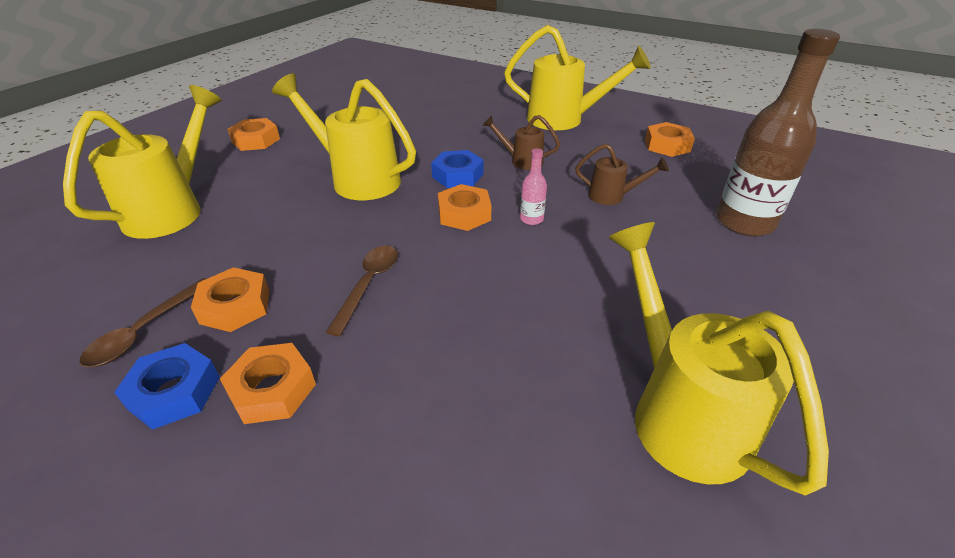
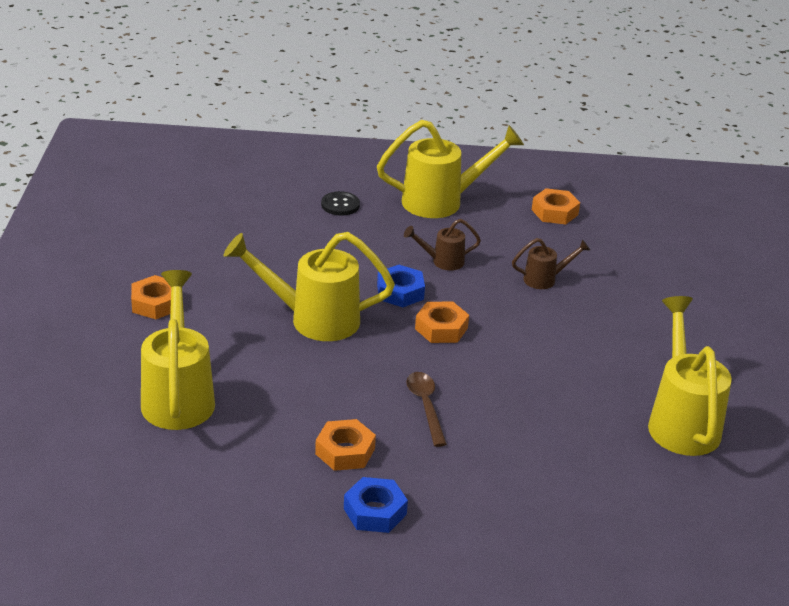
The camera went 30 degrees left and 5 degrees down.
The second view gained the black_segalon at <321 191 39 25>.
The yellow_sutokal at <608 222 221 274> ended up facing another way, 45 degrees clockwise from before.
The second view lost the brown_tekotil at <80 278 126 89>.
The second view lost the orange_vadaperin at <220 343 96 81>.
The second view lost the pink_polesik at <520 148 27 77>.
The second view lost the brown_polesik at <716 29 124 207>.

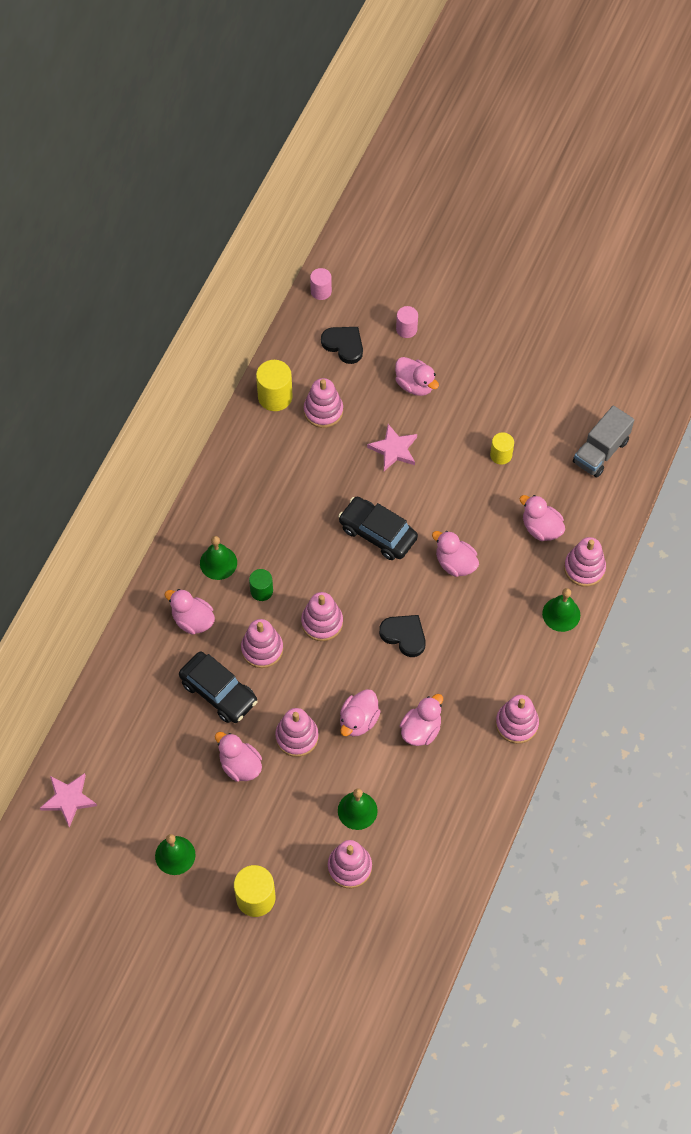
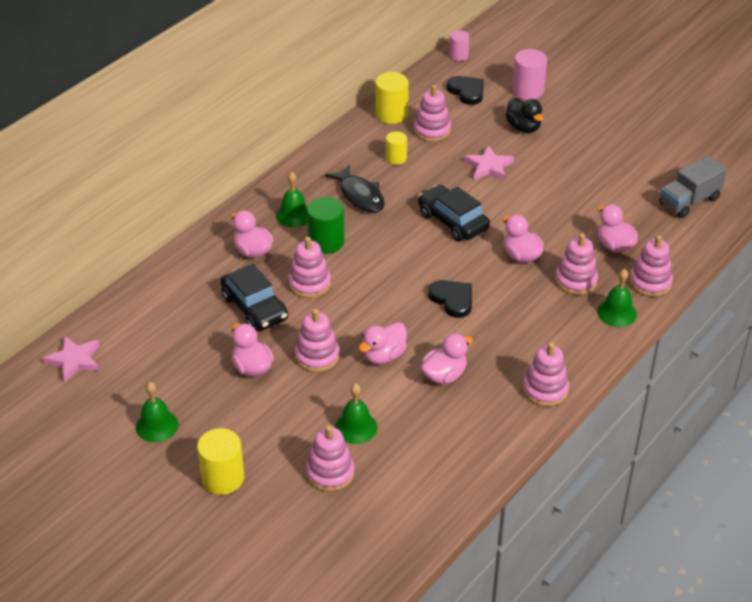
The camera went 15 degrees right and 20 degrees down.
The size of the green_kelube at <249 569 24 32> changed by a factor of 1.60.
The second view gained the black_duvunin at <325 165 60 48>.
The yellow_kelube ended up elsewhere, having gone from <490 432 24 33> to <386 131 21 34>.
What was the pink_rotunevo at <395 357 44 39> turned into the black_rotunevo at <505 97 39 36>.
The size of the pink_kelube at <396 306 22 32> changed by a factor of 1.60.
The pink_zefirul ended up elsewhere, having gone from <301 592 42 49> to <555 233 43 62>.

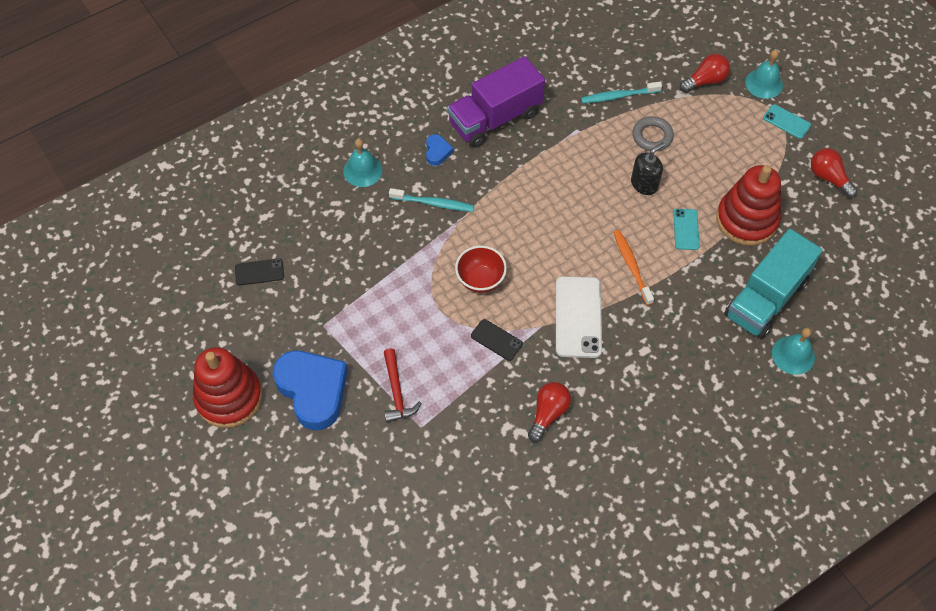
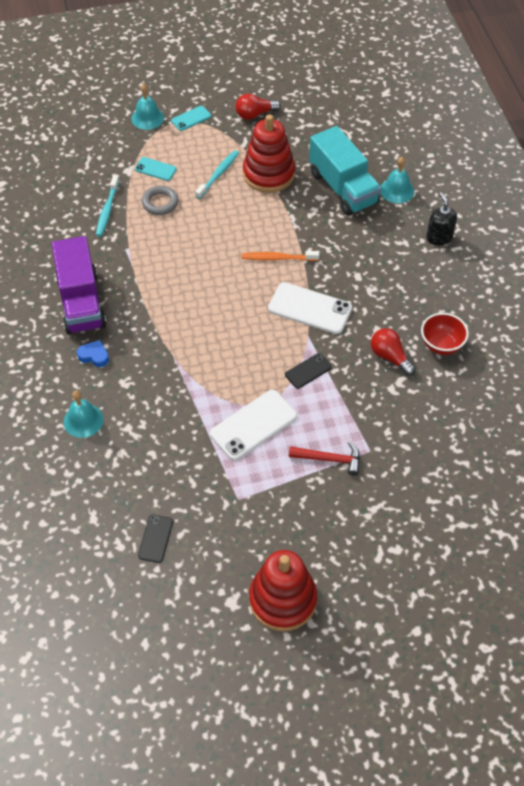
The camera went 70 degrees left and 5 degrees down.
The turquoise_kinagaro ended up elsewhere, having gone from <673 209 27 41> to <135 157 42 24>.
The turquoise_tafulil ended up elsewhere, having gone from <389 188 85 24> to <195 150 44 49>.
The second view gained the white_kinagaro at <210 390 87 71>.
The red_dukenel ended up elsewhere, having gone from <455 245 52 48> to <421 313 48 42>.
The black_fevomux ended up elsewhere, having gone from <631 142 34 53> to <426 192 31 53>.
The second view lost the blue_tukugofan at <273 351 75 79>.
The second view lost the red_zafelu at <680 54 50 39>.

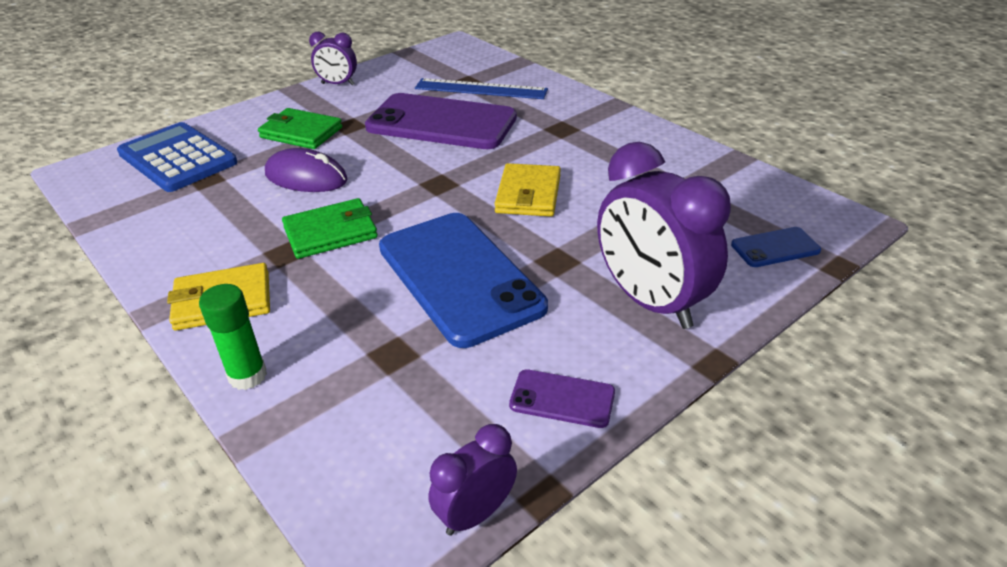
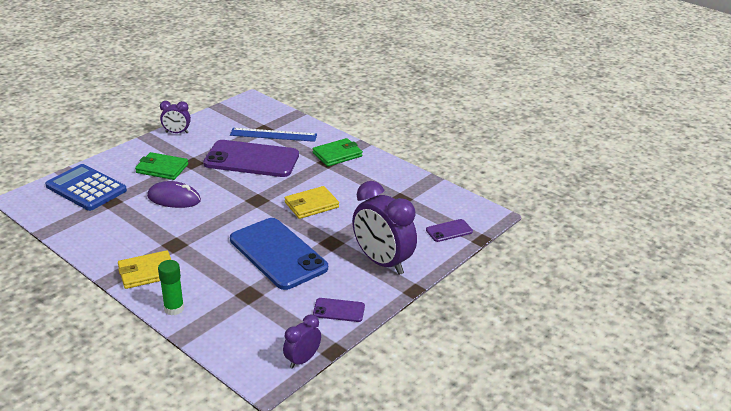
The camera went 10 degrees left and 5 degrees down.
The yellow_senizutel at <494 163 67 54> ended up facing another way, 60 degrees clockwise from before.
The green_senizutel ended up elsewhere, having gone from <282 198 96 61> to <313 138 50 28>.
What was the blue_kinagaro at <731 227 90 40> turned into the purple_kinagaro at <426 219 47 23>.

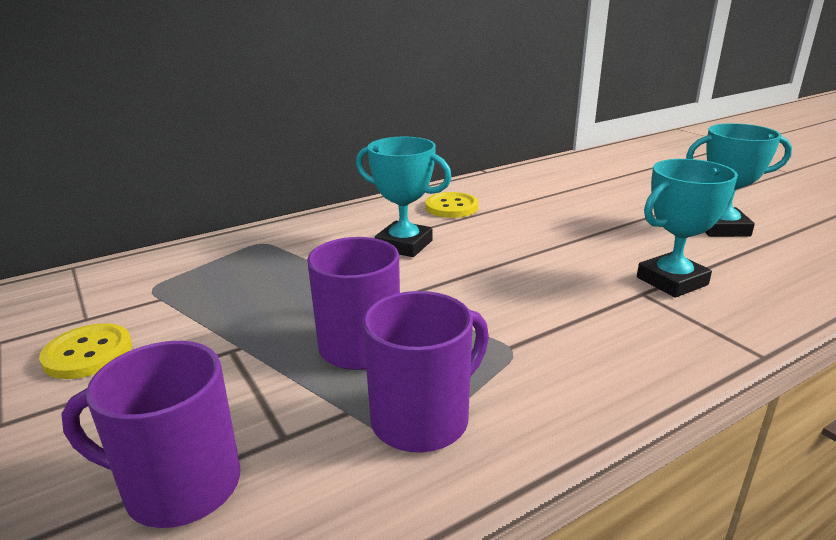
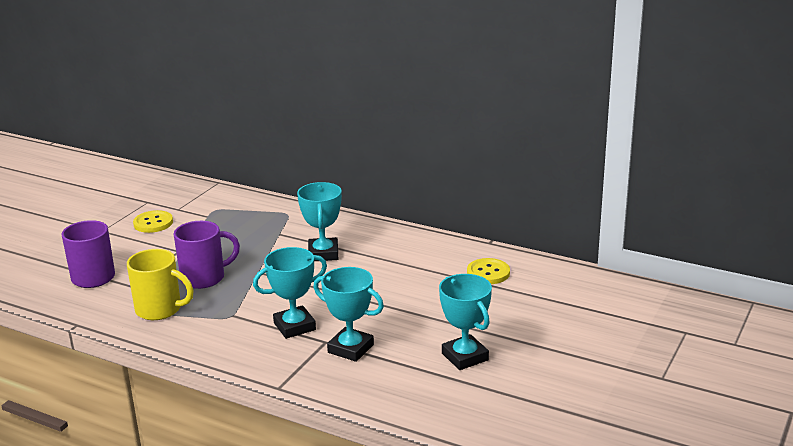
The camera went 60 degrees right and 0 degrees up.
What was the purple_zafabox at <362 291 127 162> turned into the yellow_zafabox at <127 249 67 71>.
The second view gained the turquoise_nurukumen at <253 247 74 92>.
The yellow_segalon ended up elsewhere, having gone from <425 192 54 26> to <467 258 43 26>.

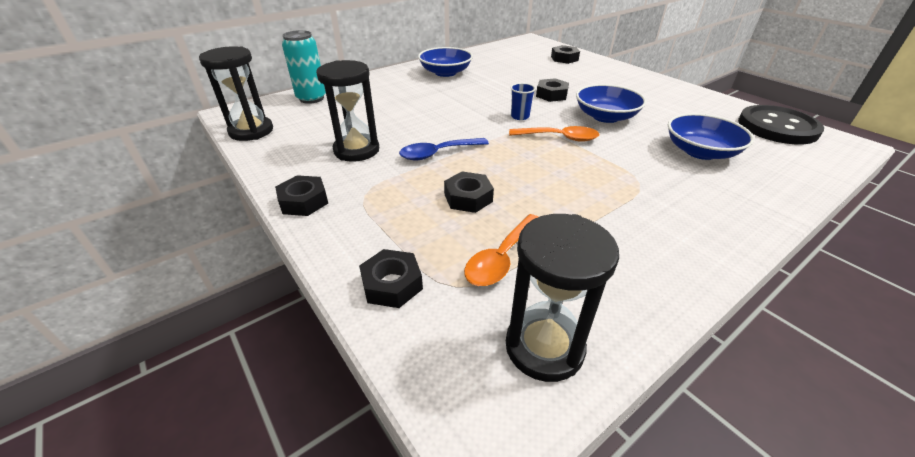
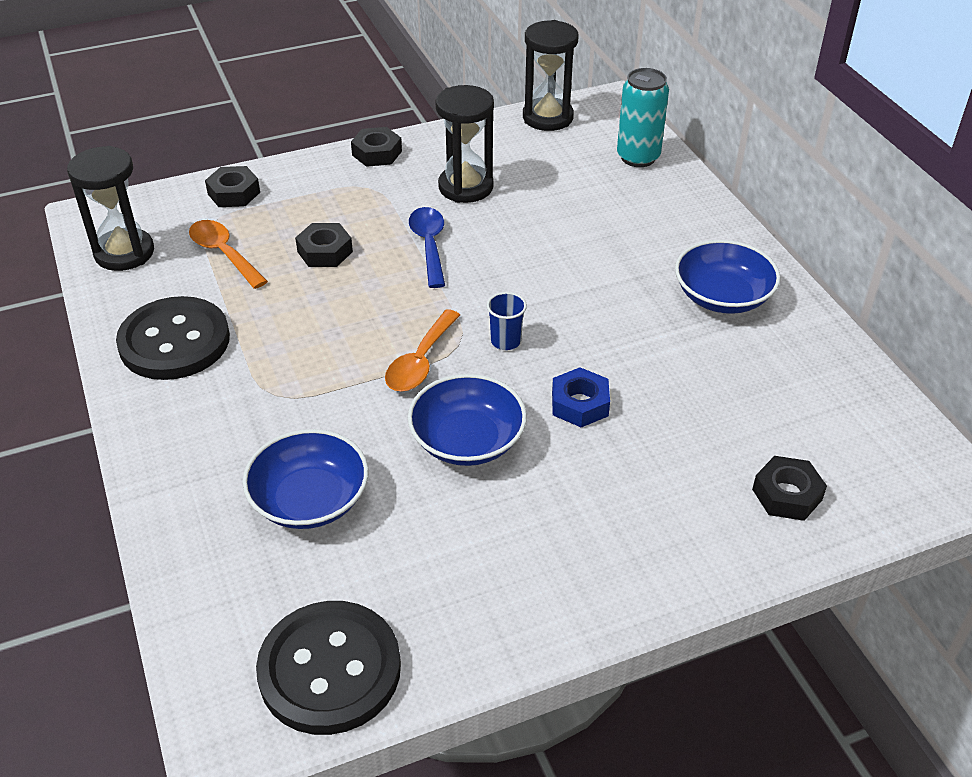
The camera went 105 degrees right and 5 degrees up.
The second view gained the black_segalon at <116 296 114 84>.
What was the black_vadaperin at <536 78 33 24> turned into the blue_vadaperin at <552 367 58 61>.

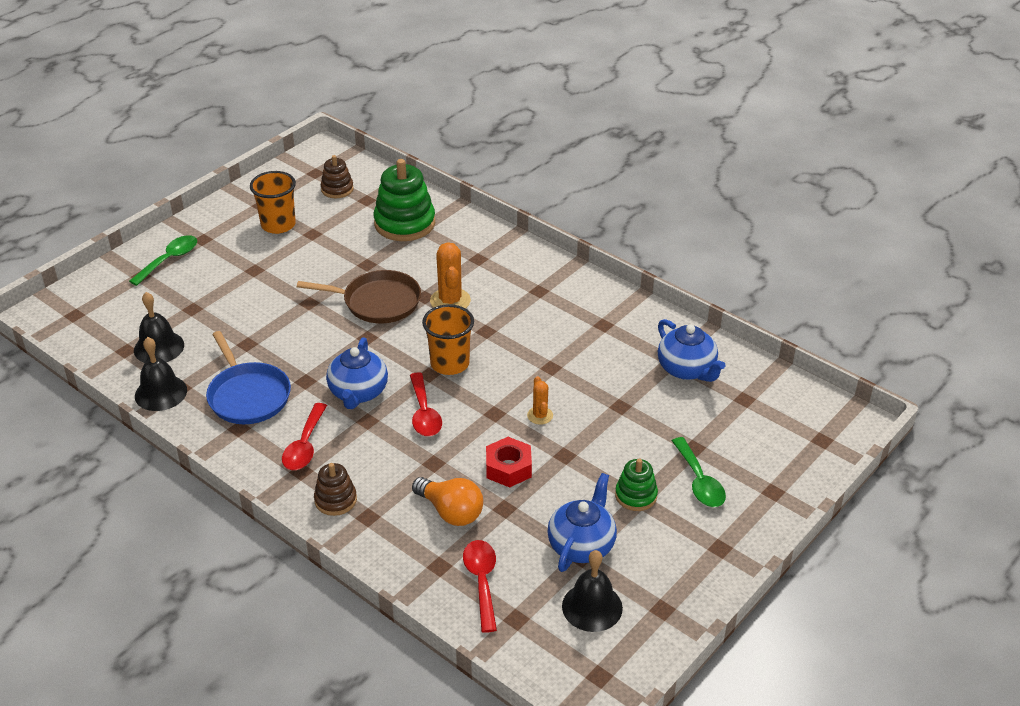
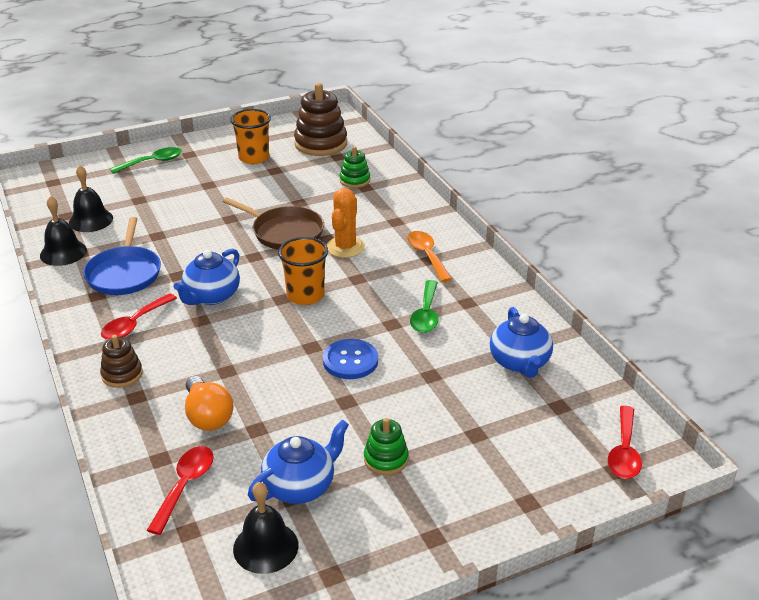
The camera went 25 degrees right and 5 degrees down.
The size of the brown_zefirul at <321 155 33 43> changed by a factor of 1.83.
Where the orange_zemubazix stood at <527 376 26 49>, the blue_segalon came to stand at <323 339 55 40>.
The size of the green_zefirul at <373 159 62 82> changed by a factor of 0.55.
The second view gained the orange_tekotil at <407 231 45 51>.
The green_tekotil ended up elsewhere, having gone from <672 437 54 70> to <410 280 28 53>.
The red_tekotil ended up elsewhere, having gone from <410 372 32 64> to <608 406 34 73>.
The second view lost the red_vadaperin at <486 437 46 51>.

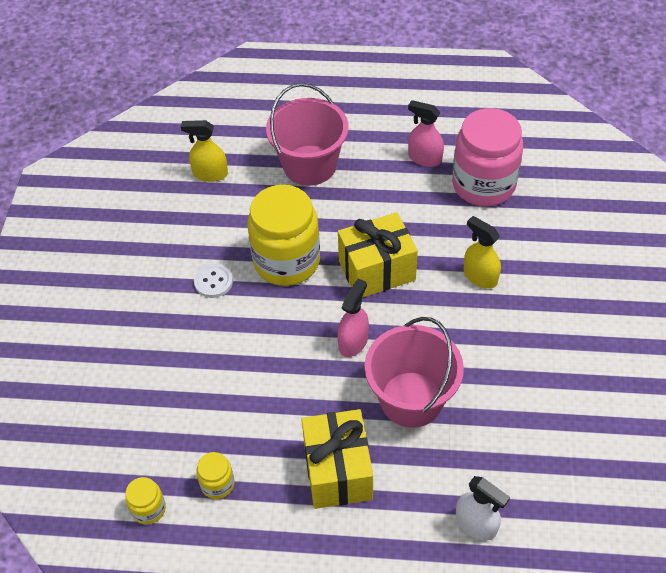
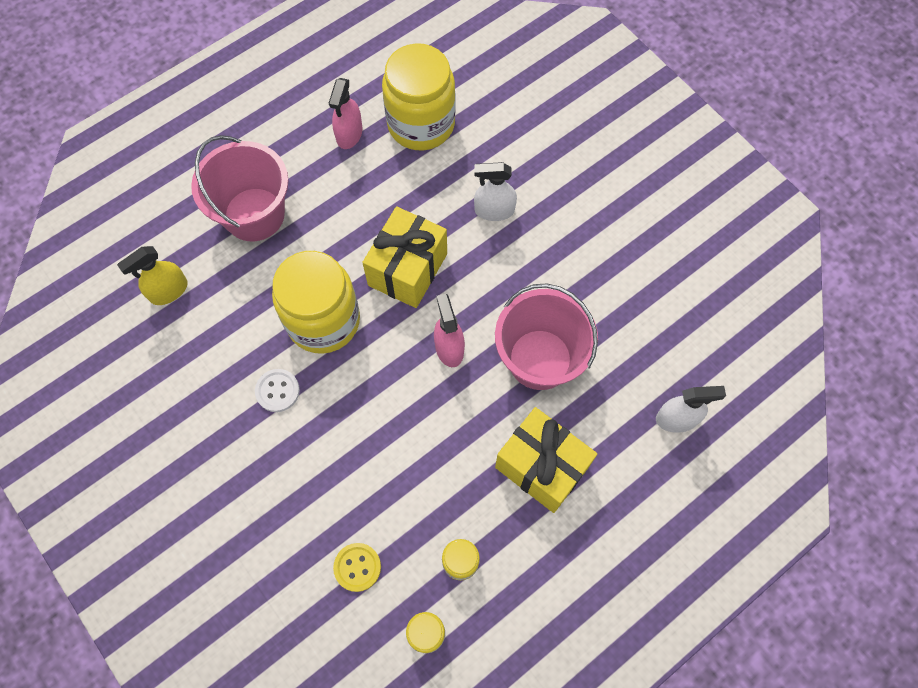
The camera went 45 degrees left and 15 degrees up.
The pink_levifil at <408 100 36 67> ended up facing another way, 60 degrees counterclockwise from before.
The second view gained the yellow_segalon at <333 543 48 49>.
What was the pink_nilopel at <452 108 71 98> turned into the yellow_nilopel at <382 43 74 107>.
What was the yellow_levifil at <463 216 38 73> turned into the white_levifil at <474 162 43 59>.

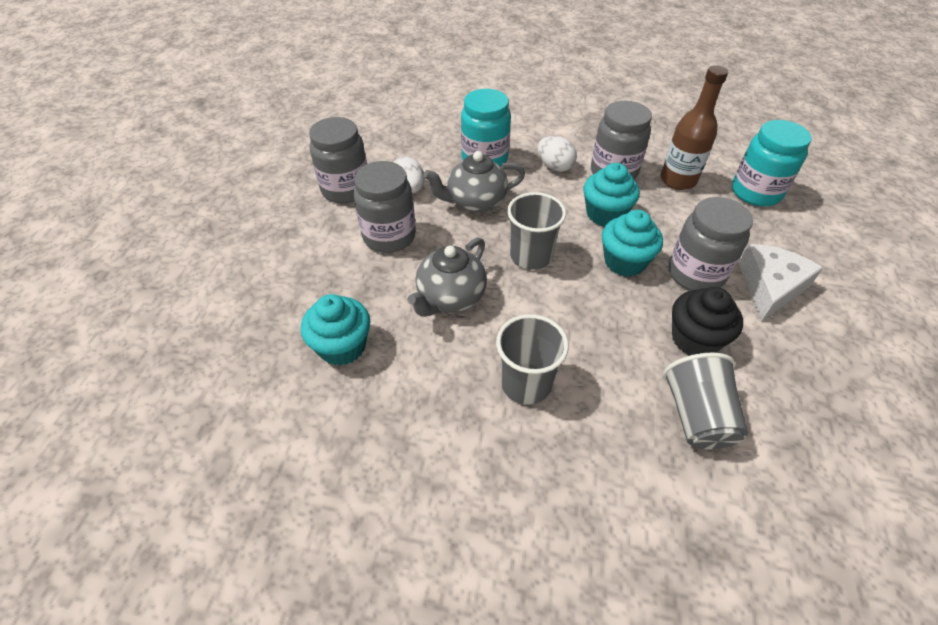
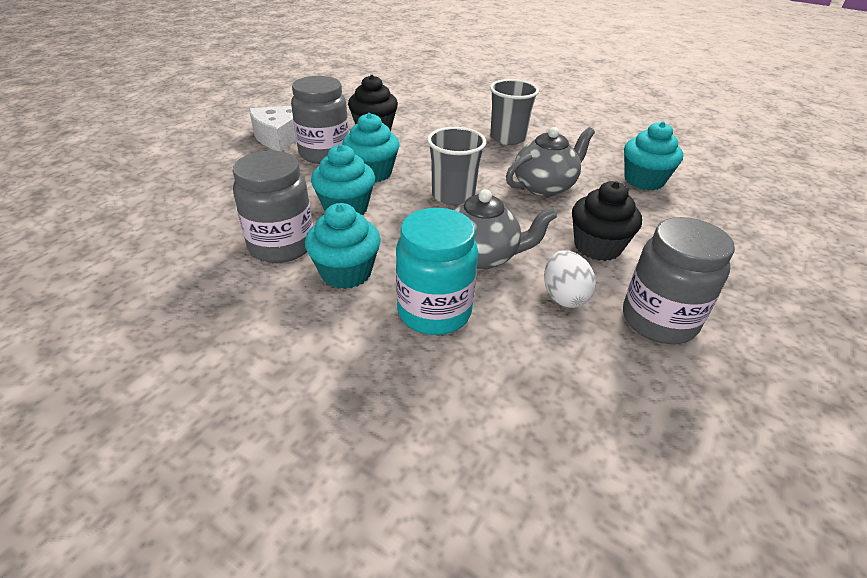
The camera went 160 degrees left and 10 degrees down.
Where the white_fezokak stood at <538 136 39 36>, the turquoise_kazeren came to stand at <305 203 76 86>.
Where the grey_nilopel stood at <354 161 62 92>, the black_kazeren came to stand at <572 181 70 80>.
The second view lost the brown_polesik at <661 65 67 125>.
The second view lost the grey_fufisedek at <663 353 85 96>.
The second view lost the turquoise_nilopel at <732 120 80 87>.

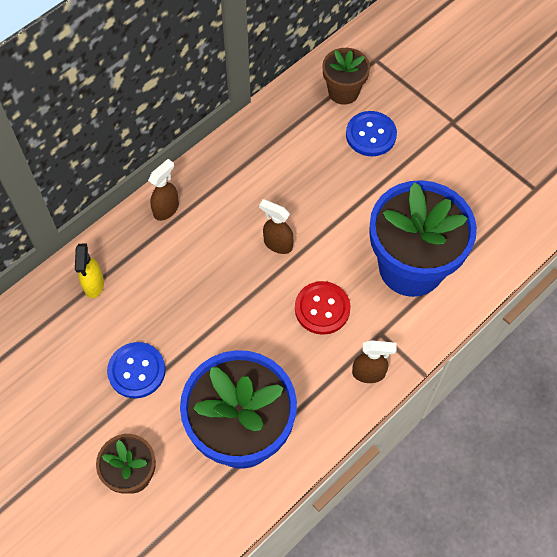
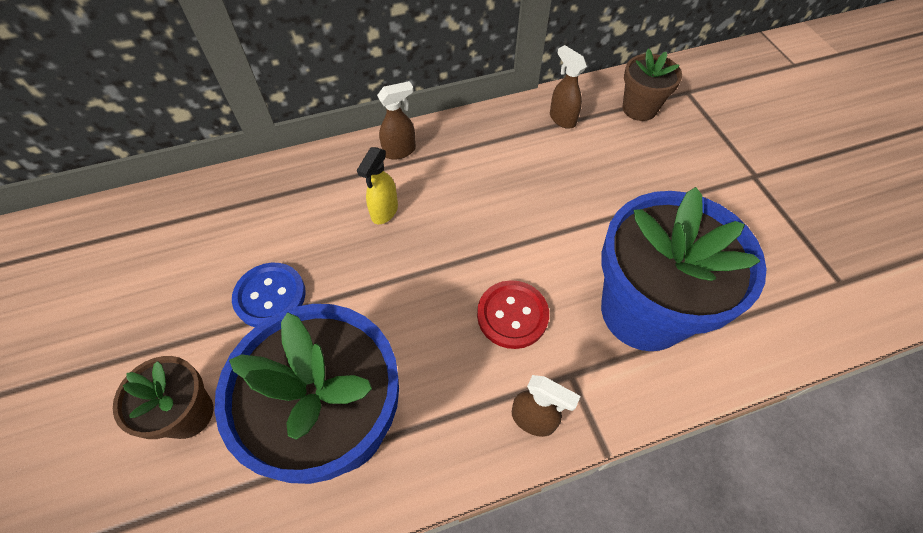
The camera went 25 degrees right and 5 degrees down.
The yellow_levifil ended up elsewhere, having gone from <75 243 29 55> to <357 147 41 77>.
The brown_levifil ended up elsewhere, having gone from <259 199 35 55> to <550 45 37 84>.
The second view lost the blue_segalon at <346 111 51 45>.

